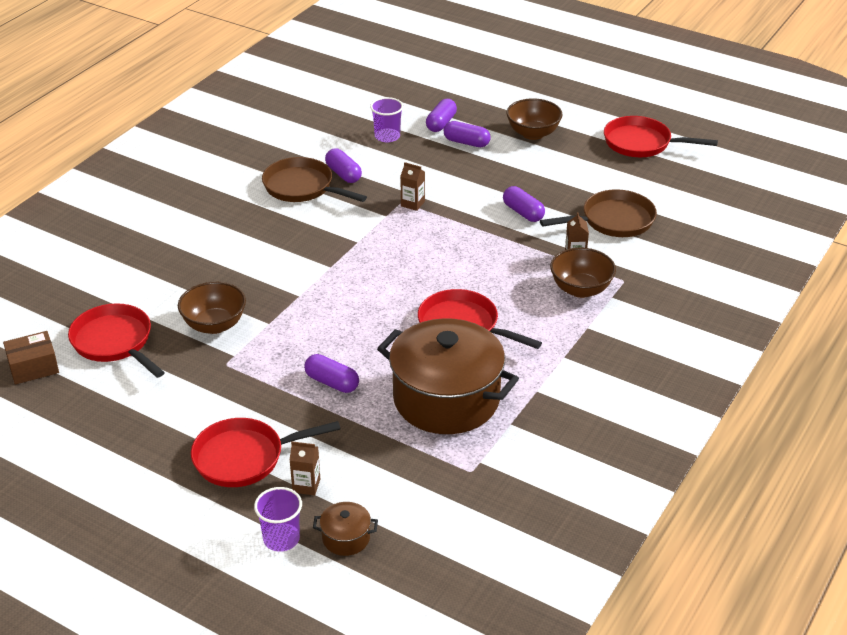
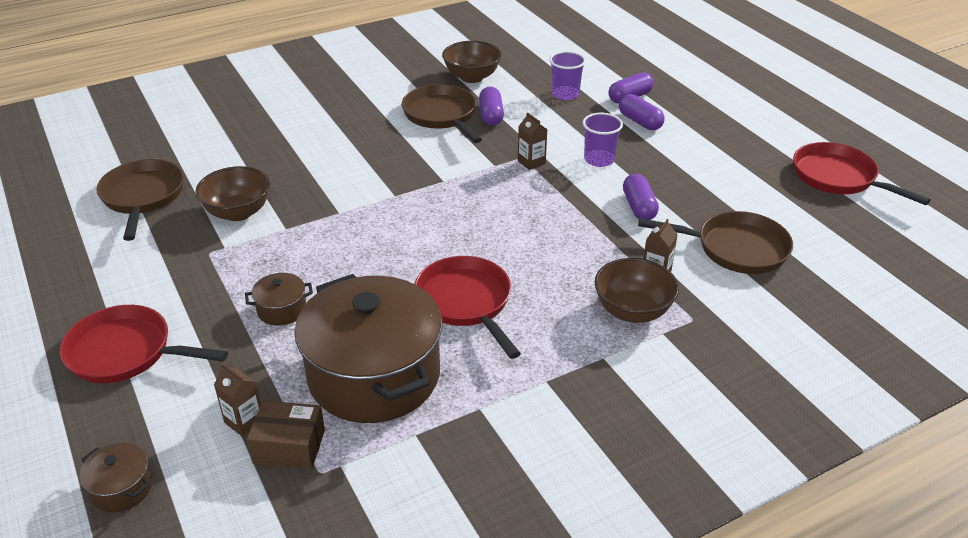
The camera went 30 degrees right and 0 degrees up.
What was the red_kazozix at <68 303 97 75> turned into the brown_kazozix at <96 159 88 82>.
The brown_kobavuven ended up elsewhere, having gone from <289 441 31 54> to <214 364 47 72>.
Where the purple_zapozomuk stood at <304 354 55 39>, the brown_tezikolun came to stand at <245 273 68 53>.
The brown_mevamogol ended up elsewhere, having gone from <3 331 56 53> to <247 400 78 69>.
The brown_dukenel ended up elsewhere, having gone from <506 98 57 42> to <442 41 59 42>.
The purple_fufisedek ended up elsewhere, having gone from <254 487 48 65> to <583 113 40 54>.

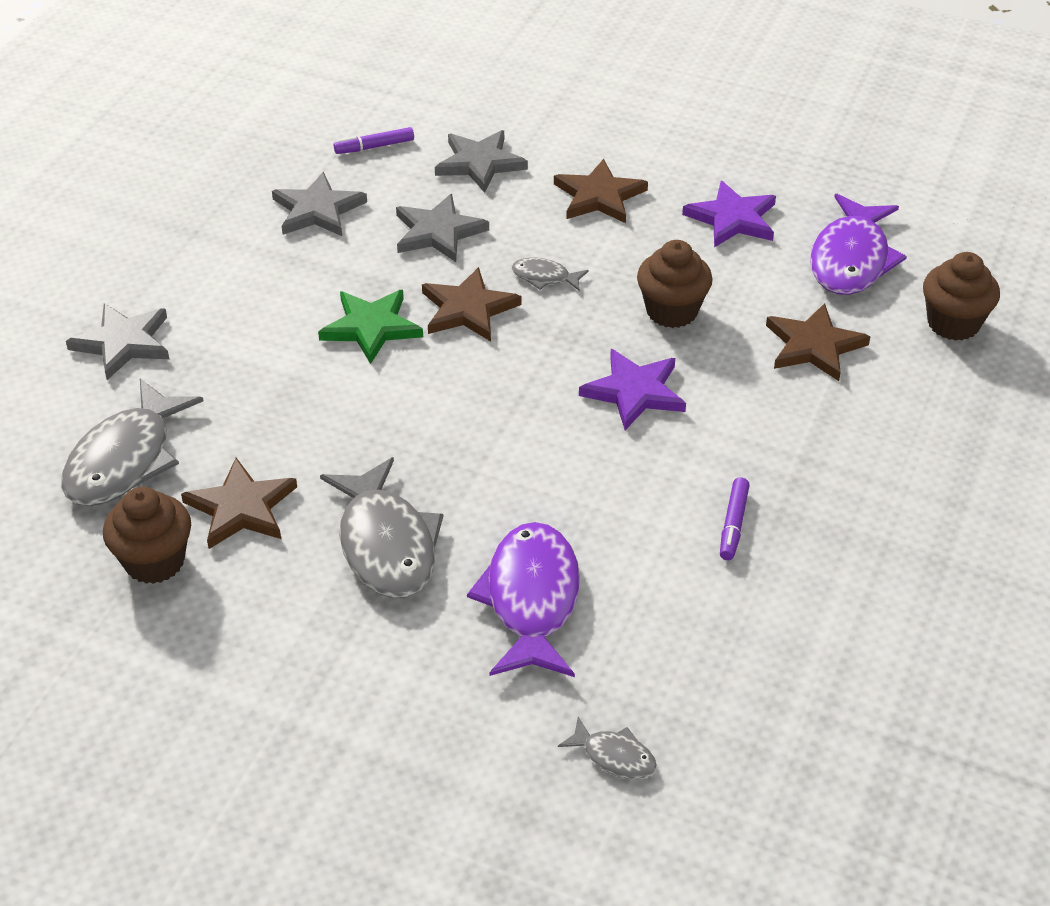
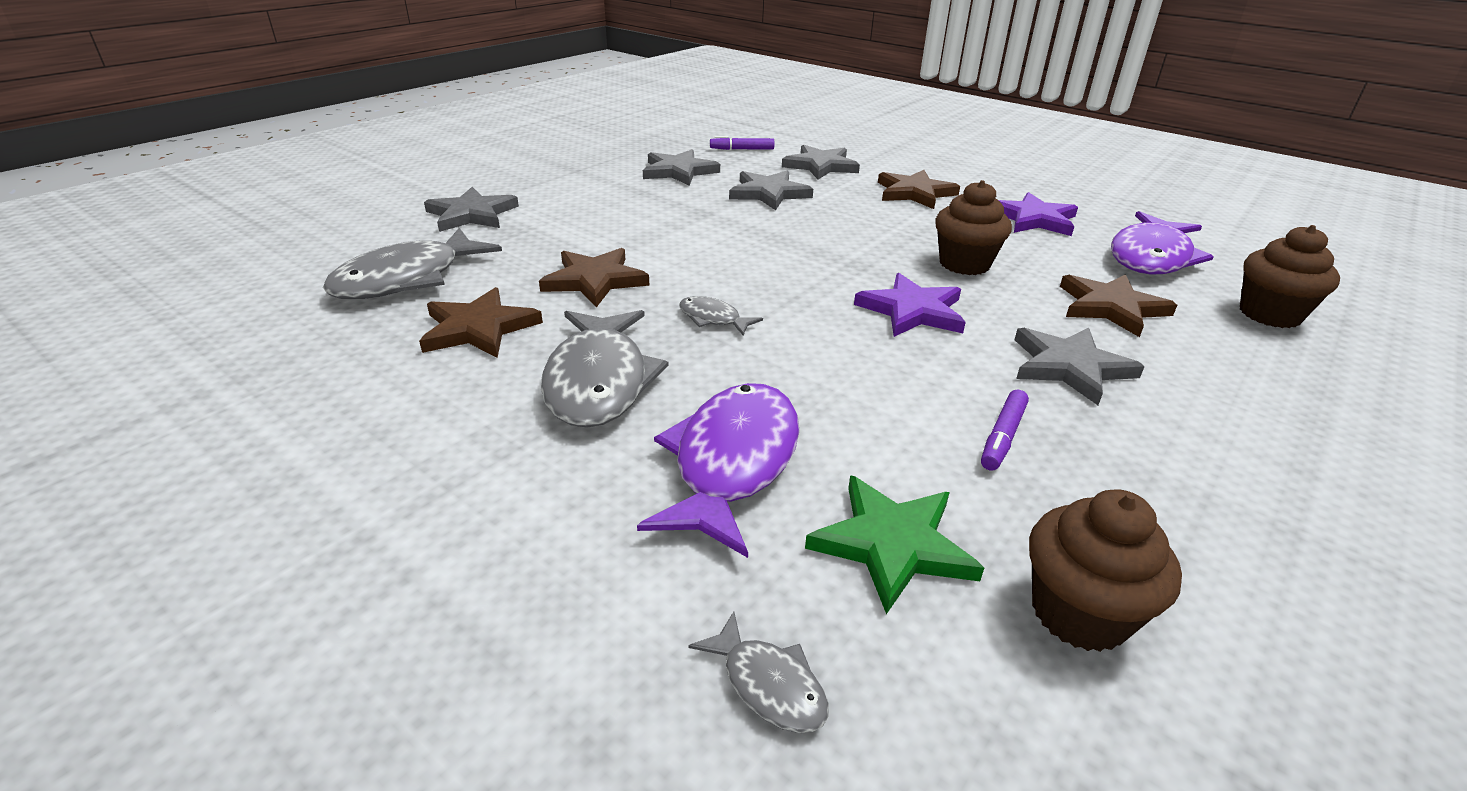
The camera went 15 degrees right and 10 degrees down.
The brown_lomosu ended up elsewhere, having gone from <422 267 100 74> to <539 248 111 59>.
The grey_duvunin ended up elsewhere, having gone from <512 258 76 33> to <679 296 84 39>.
The green_lomosu ended up elsewhere, having gone from <318 290 105 74> to <805 475 179 139>.
The second view gained the grey_lomosu at <1014 328 131 77>.
The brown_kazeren ended up elsewhere, having gone from <103 487 88 97> to <1029 489 153 163>.

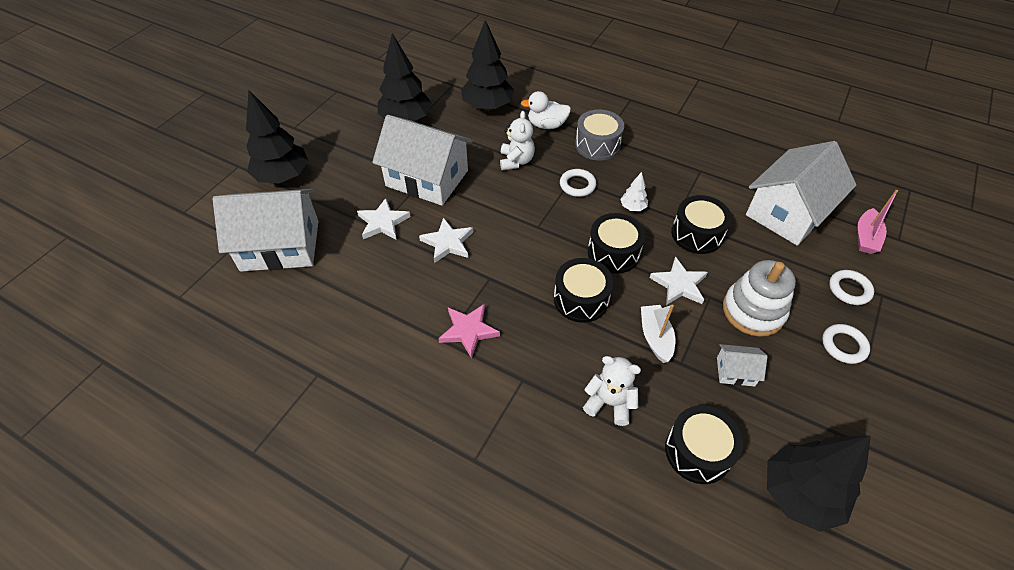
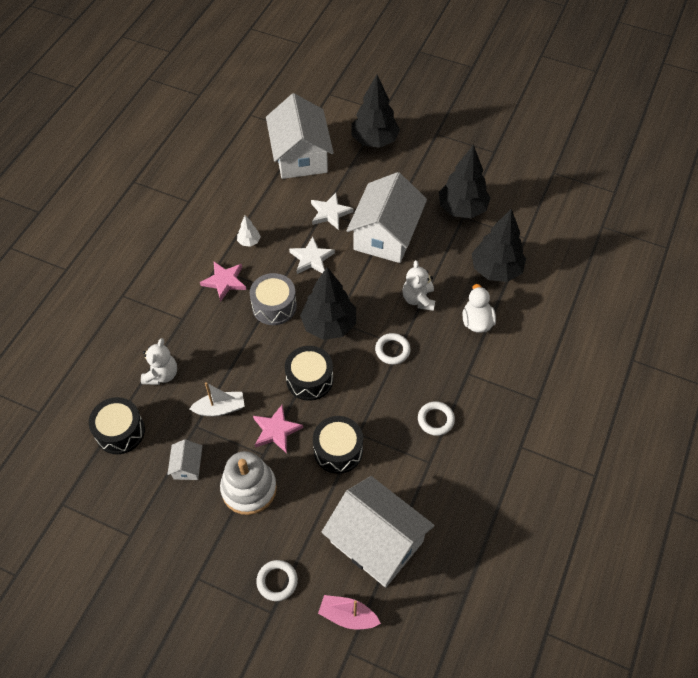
The camera went 85 degrees right and 5 degrees up.
The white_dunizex ended up elsewhere, having gone from <620 172 28 39> to <237 215 24 32>.
The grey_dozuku ended up elsewhere, having gone from <575 109 49 52> to <250 273 47 52>.
What was the white_lomosu at <650 257 58 48> turned into the pink_lomosu at <253 405 50 48>.
The black_dunizex ended up elsewhere, having gone from <767 436 104 96> to <300 267 56 73>.
The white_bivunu at <500 111 35 59> ended up facing another way, 90 degrees clockwise from before.
The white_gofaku ended up elsewhere, having gone from <822 324 48 40> to <418 401 37 35>.
The second view lost the black_dozuku at <554 258 59 65>.

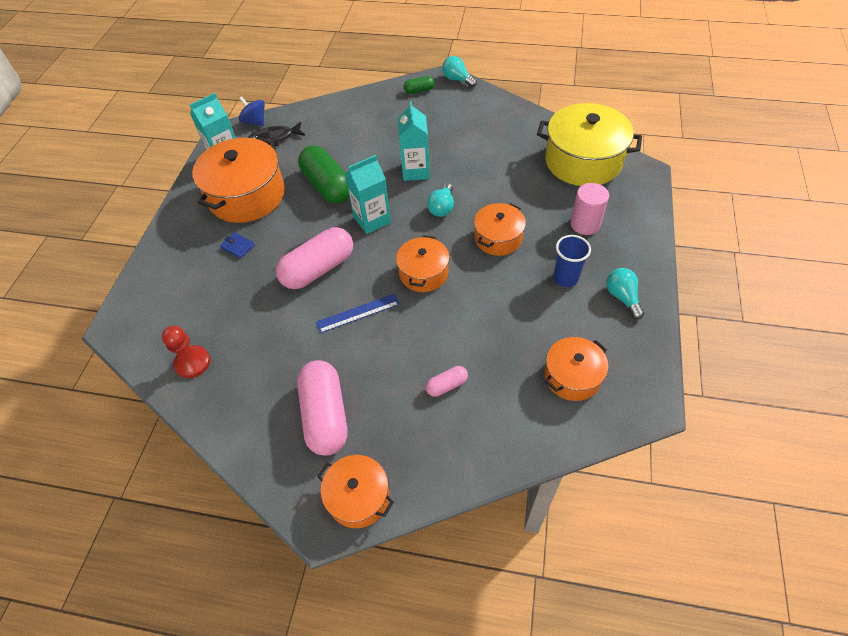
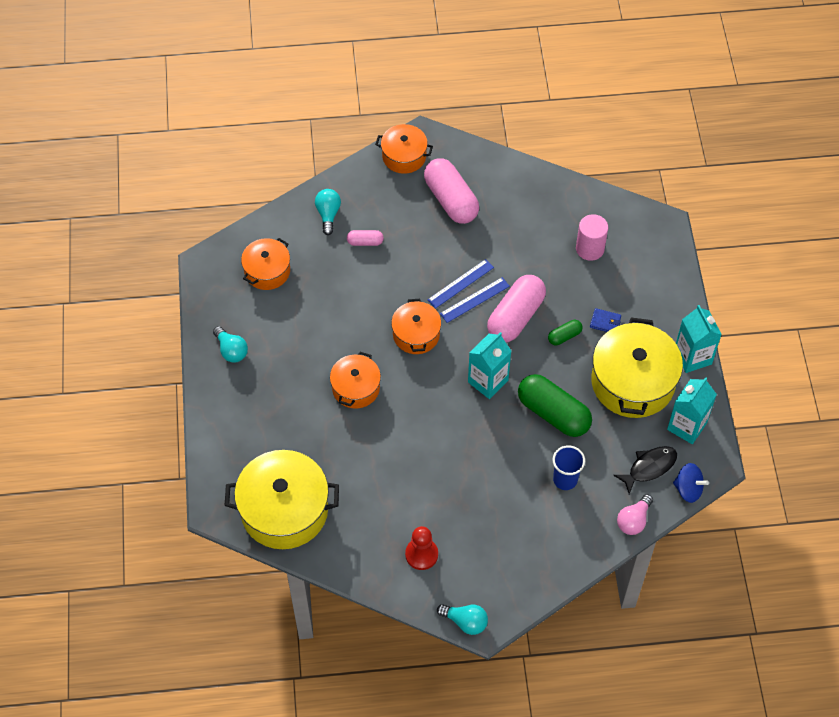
The camera went 160 degrees right and 5 degrees up.
The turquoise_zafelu ended up elsewhere, having gone from <427 183 27 34> to <315 189 26 46>.
The pink_zapozomuk at <426 366 42 31> ended up facing another way, 45 degrees clockwise from before.
The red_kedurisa ended up elsewhere, having gone from <162 326 48 52> to <405 526 33 44>.
The second view gained the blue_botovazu at <440 277 70 46>.
The green_zapozomuk ended up elsewhere, having gone from <404 76 30 18> to <548 320 35 25>.
The blue_fufisedek ended up elsewhere, having gone from <554 235 37 52> to <552 445 33 45>.
The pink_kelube ended up elsewhere, having gone from <570 183 39 52> to <576 214 32 47>.
What was the orange_tezikolun at <192 137 93 86> turned into the yellow_tezikolun at <591 317 92 101>.
The second view gained the pink_zafelu at <617 494 36 41>.
The turquoise_kobavuven ended up elsewhere, having gone from <398 101 32 80> to <676 305 46 68>.

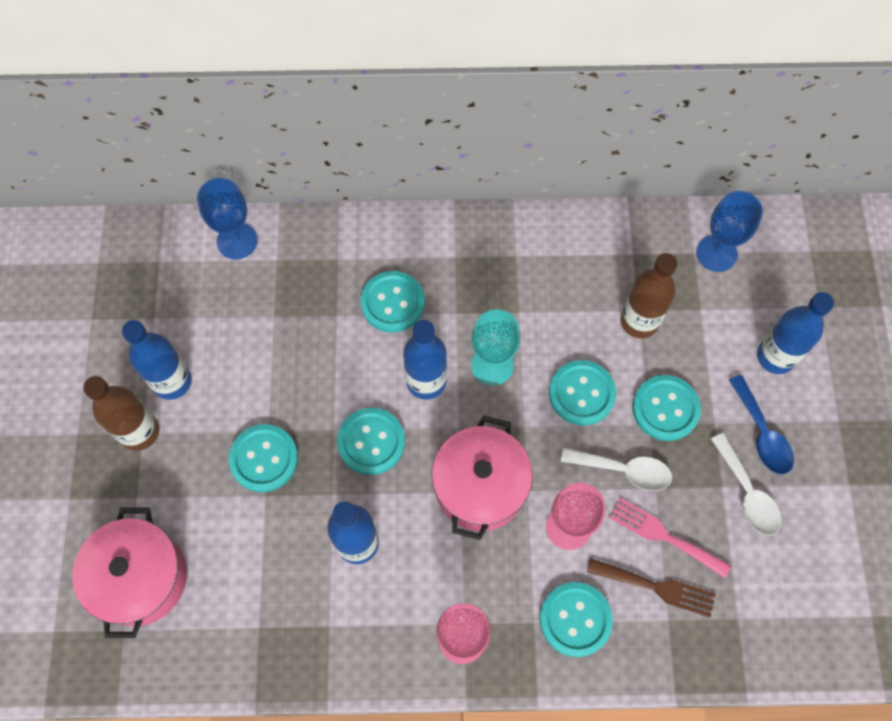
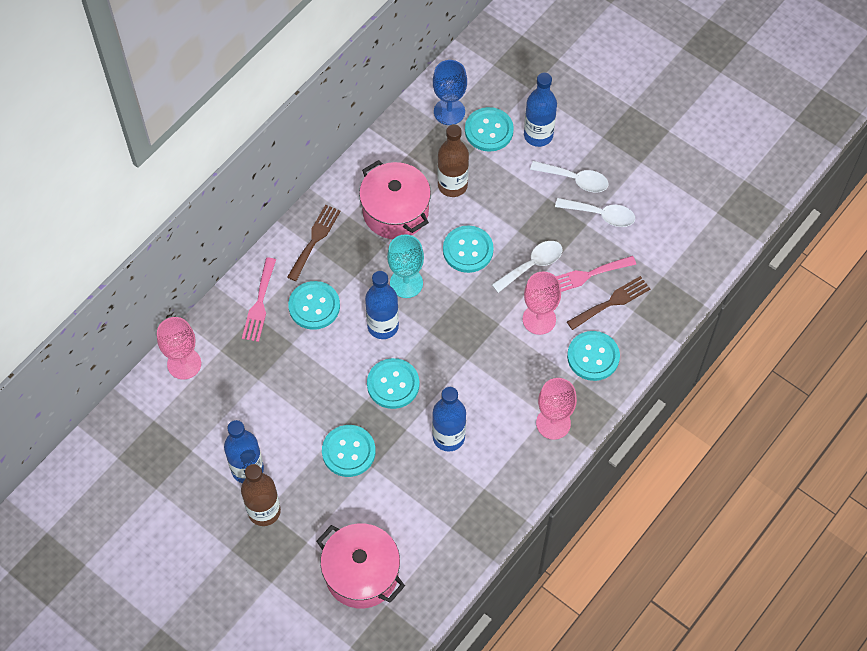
The camera went 50 degrees left and 5 degrees down.
What was the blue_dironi at <197 178 61 81> turned into the pink_dironi at <157 317 44 62>.
The second view gained the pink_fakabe at <242 258 34 84>.
The second view gained the brown_fakabe at <287 205 54 76>.
The pink_tezikolun ended up elsewhere, having gone from <432 416 101 124> to <359 160 72 79>.
The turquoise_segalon ended up elsewhere, having gone from <633 375 68 66> to <465 107 49 45>.
What was the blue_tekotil at <729 375 65 99> turned into the white_tekotil at <530 161 79 31>.

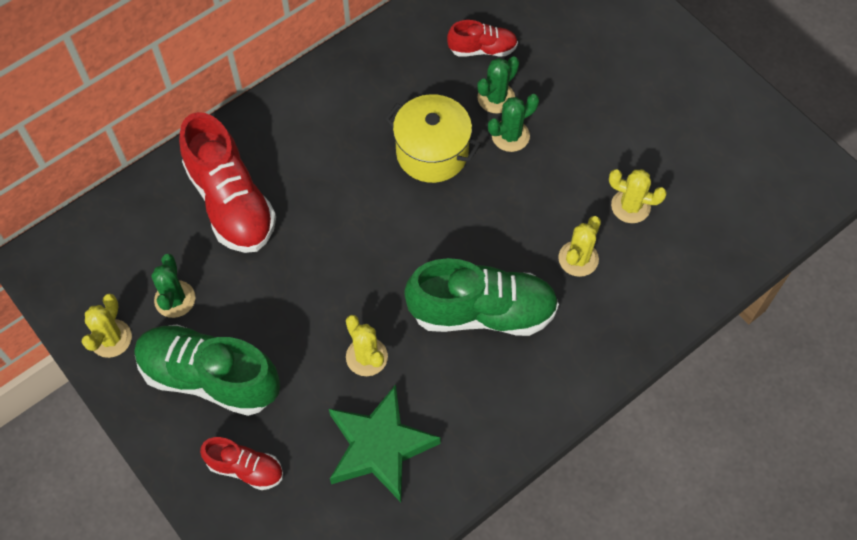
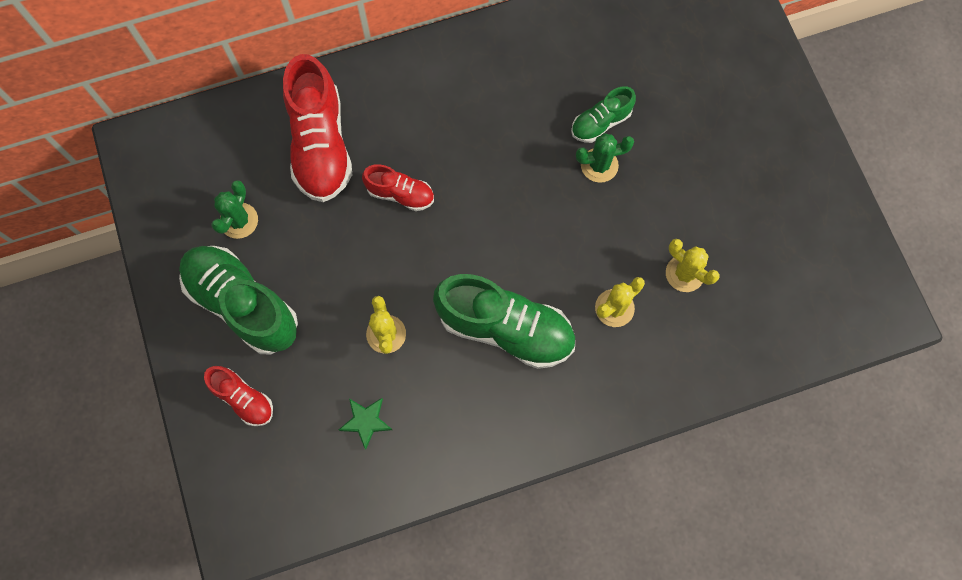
The camera went 20 degrees right and 10 degrees up.
The size of the green_lomosu at <329 385 112 117> changed by a factor of 0.49.
The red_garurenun ended up elsewhere, having gone from <447 20 71 37> to <362 164 72 47>.
Where the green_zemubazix stood at <477 56 42 57>, the green_garurenun came to stand at <571 86 65 57>.
The second view lost the yellow_zemubazix at <82 294 50 64>.
The second view lost the yellow_tezikolun at <385 94 96 89>.

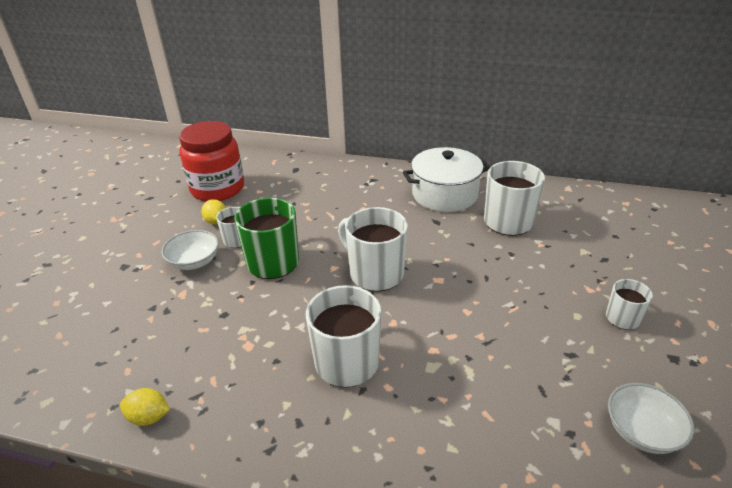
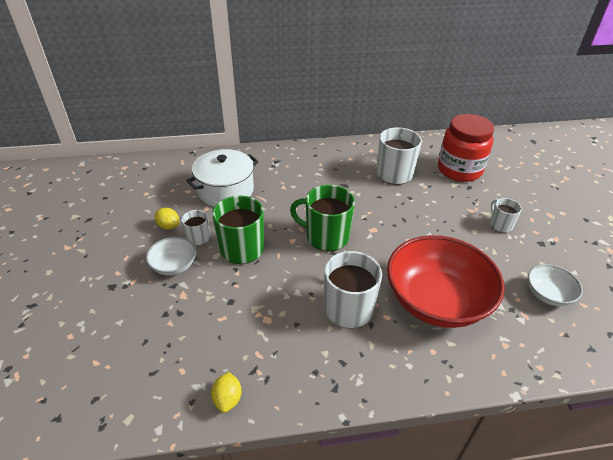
The camera went 25 degrees left and 5 degrees up.
The white_tezikolun ended up elsewhere, having gone from <403 147 87 65> to <186 149 73 58>.
The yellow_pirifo at <120 388 50 38> ended up facing another way, 75 degrees counterclockwise from before.
What was the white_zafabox at <338 207 70 85> turned into the green_zafabox at <290 185 65 66>.
The second view gained the red_dukenel at <387 235 118 93>.
The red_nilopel ended up elsewhere, having gone from <179 121 65 80> to <438 114 56 68>.

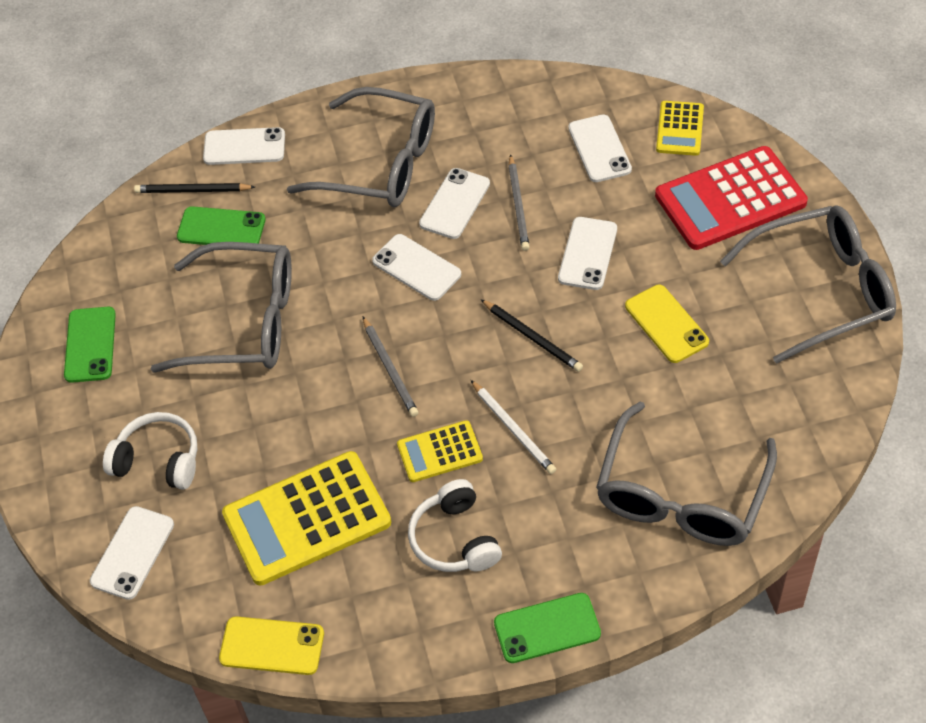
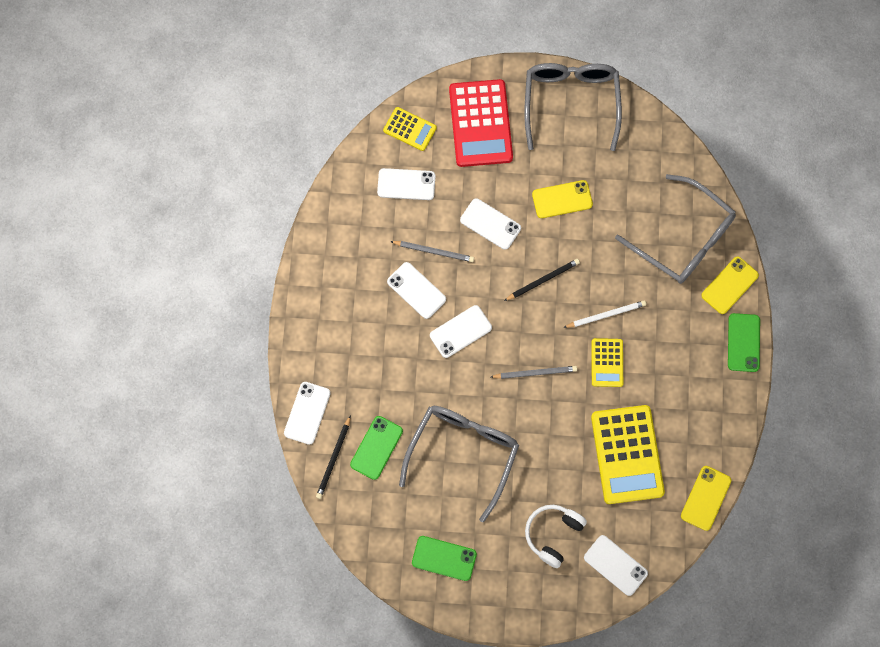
The camera went 75 degrees left and 20 degrees up.
The second view gained the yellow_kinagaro at <701 257 58 57>.
The second view lost the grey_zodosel at <287 87 148 120>.
The second view lost the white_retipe at <408 479 94 93>.

